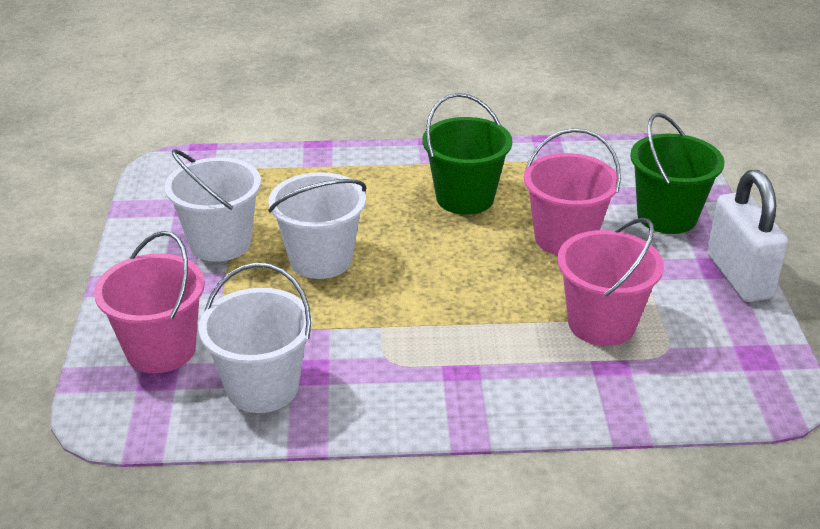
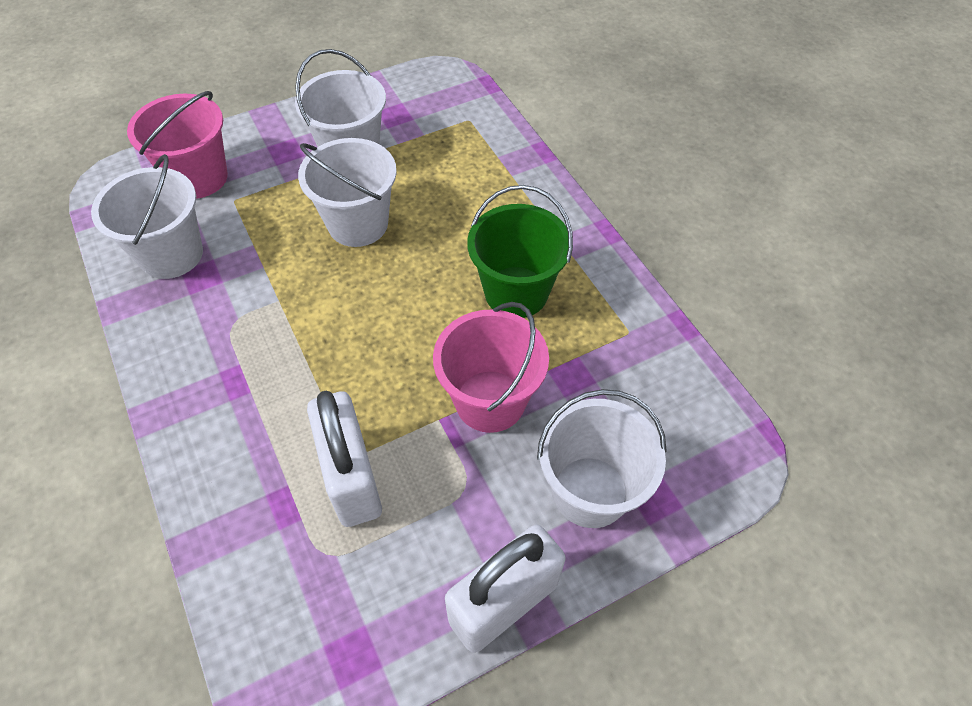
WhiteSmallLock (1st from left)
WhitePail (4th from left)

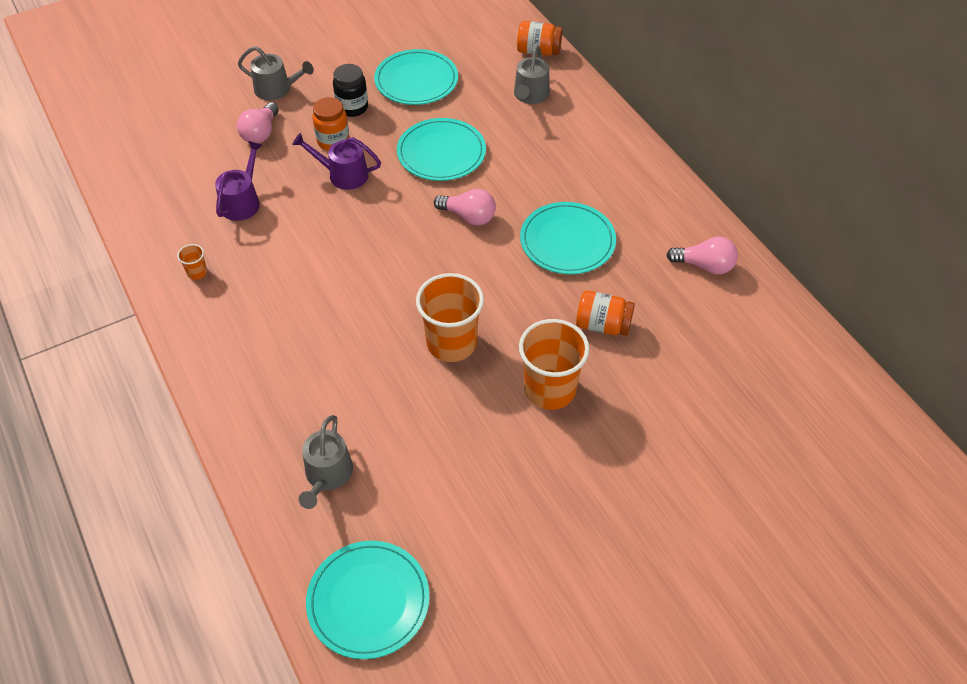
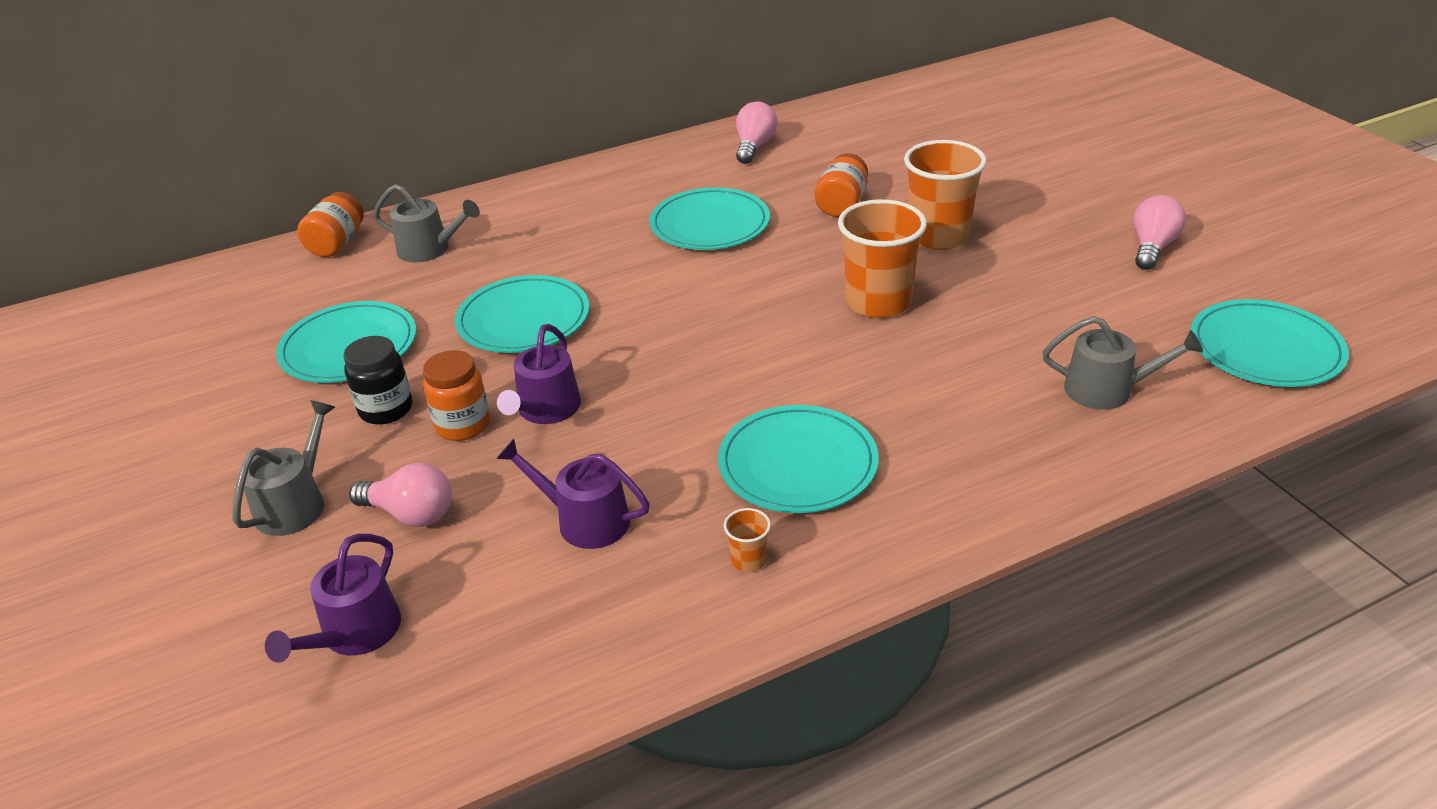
RoyalPurpleWateringPot (1st from left)
AquaDinnerPlate (4th from left)
RosePinkBulb (3rd from left)

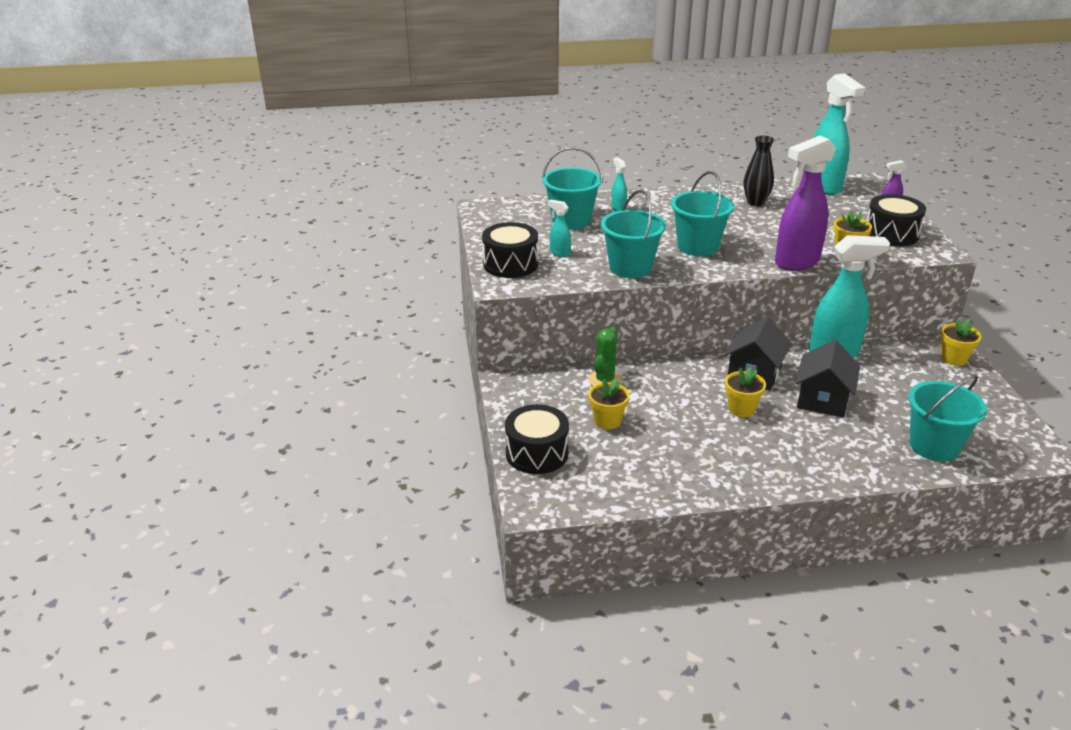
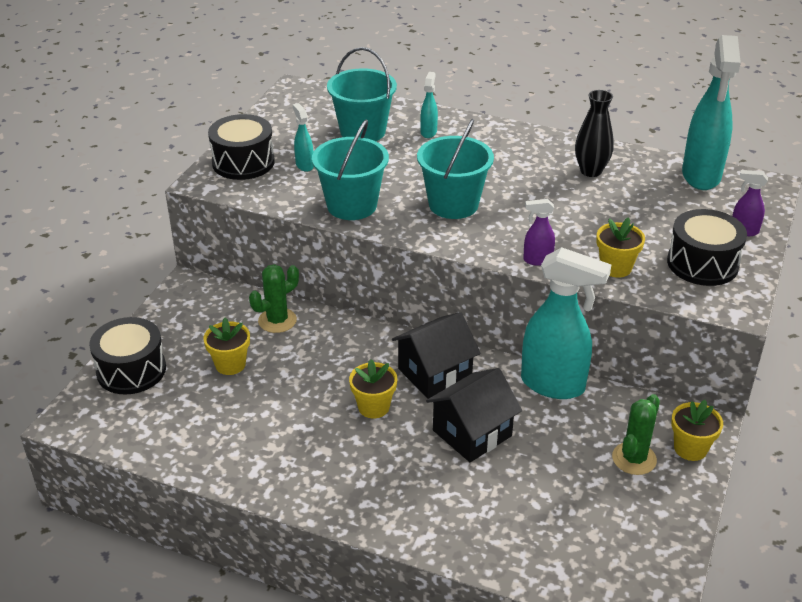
RoyalPurpleSprayCleaner (1st from left)
GreenSaguaroCactus (2nd from left)
AquaPail (4th from left in the first image)

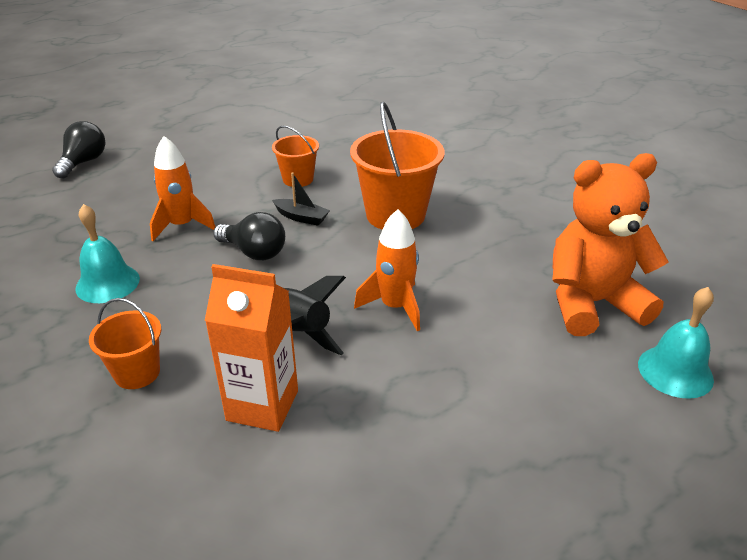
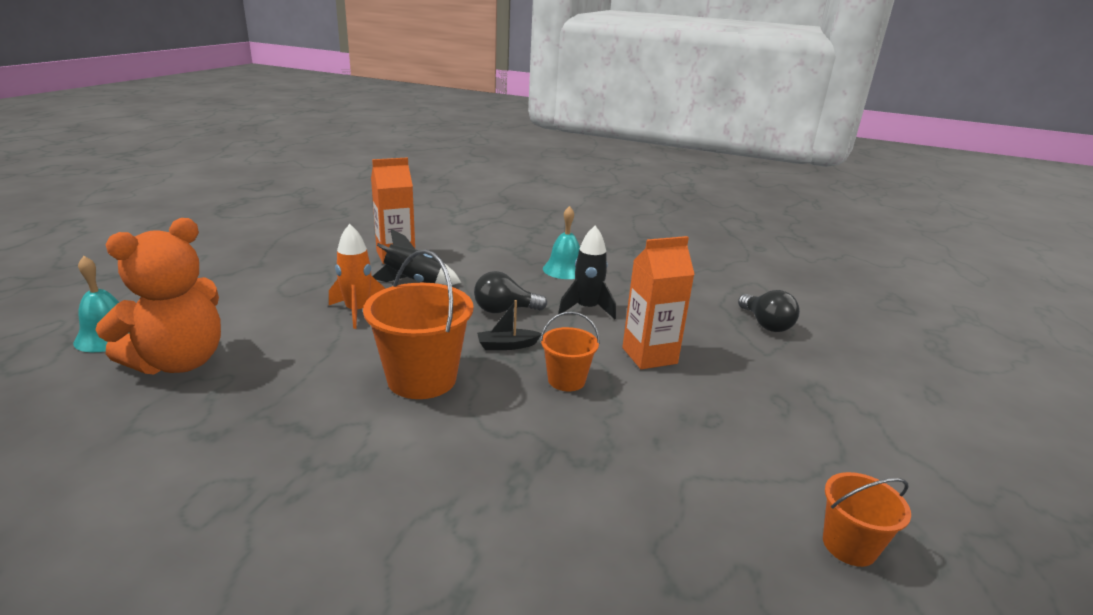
EbonyRocket (2nd from left)
OrangeCarton (2nd from left)
OrangePail (3rd from left)

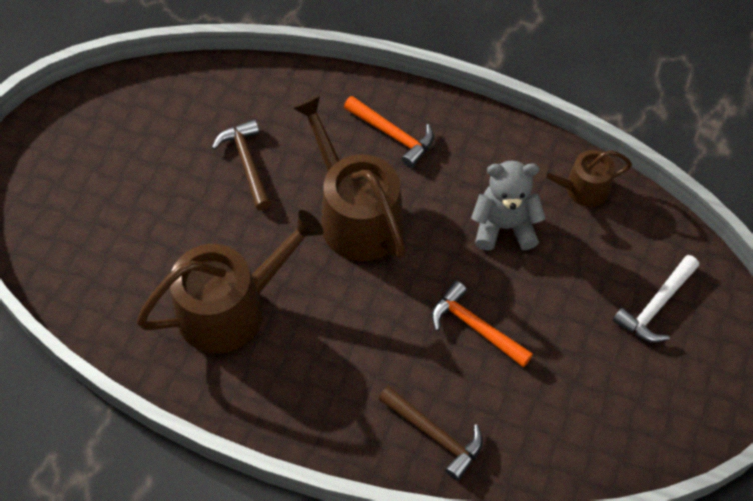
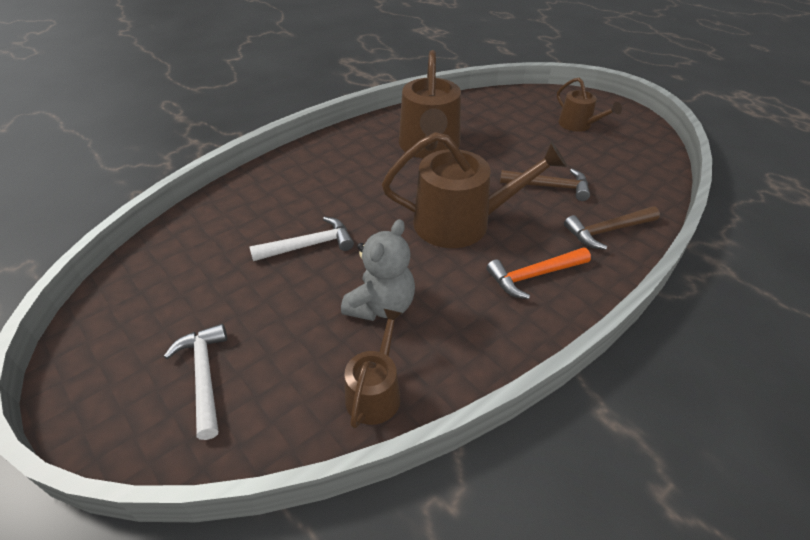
WhiteCarpenter'sHammer (2nd from left)
BrownWateringPot (4th from left)
BrownCarpenter'sHammer (2nd from left)

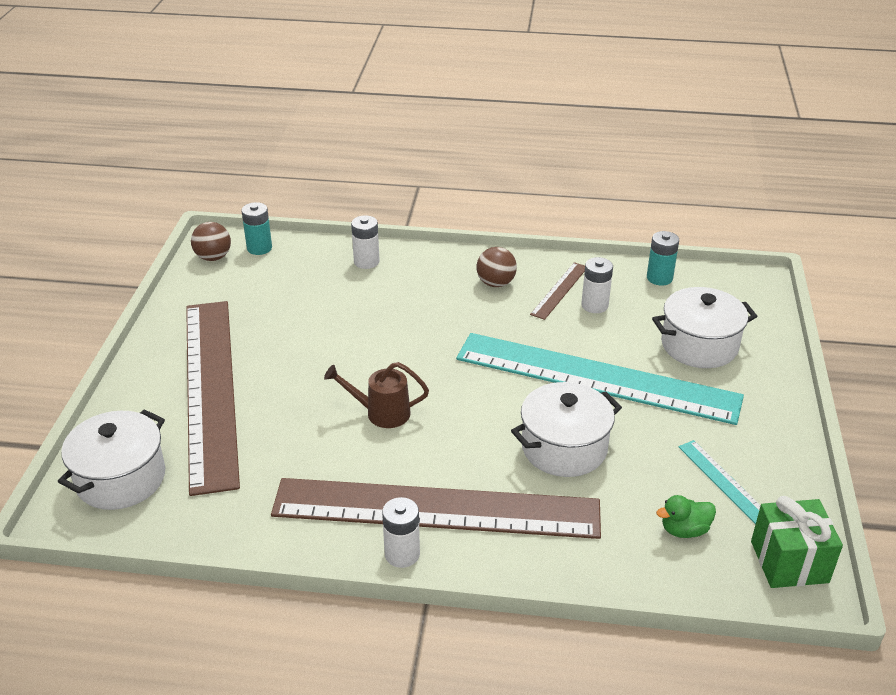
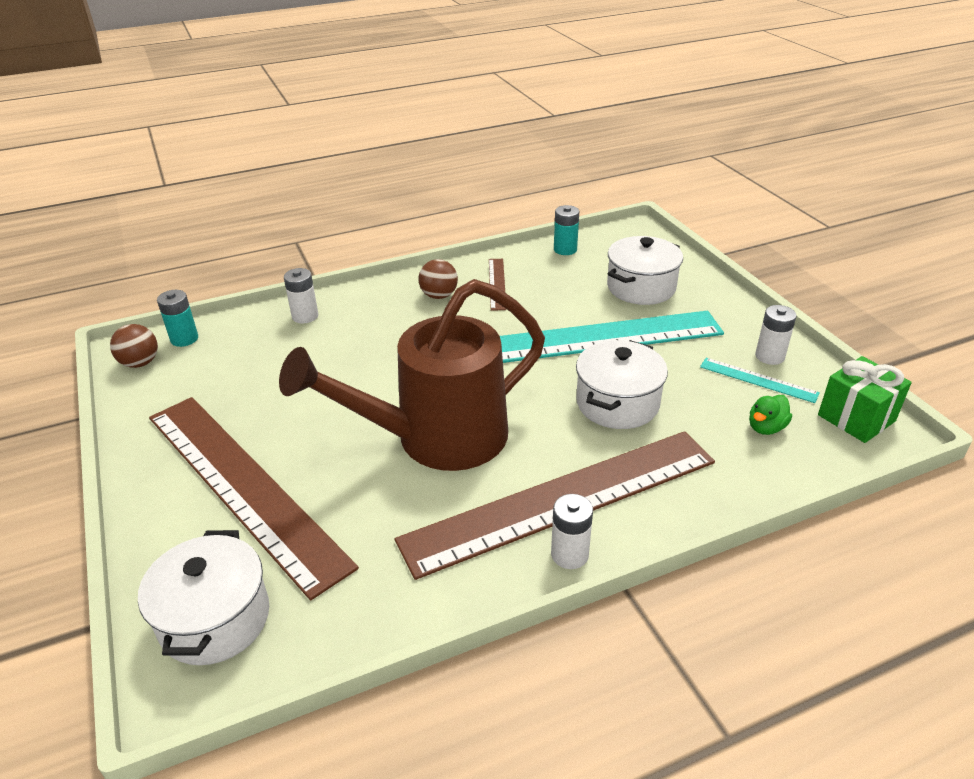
BrownWateringPot
WhiteAaBattery (3rd from left)

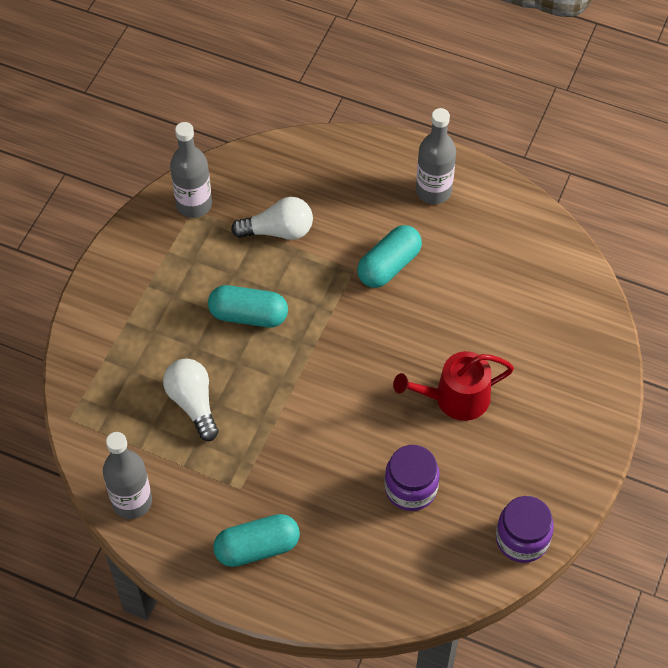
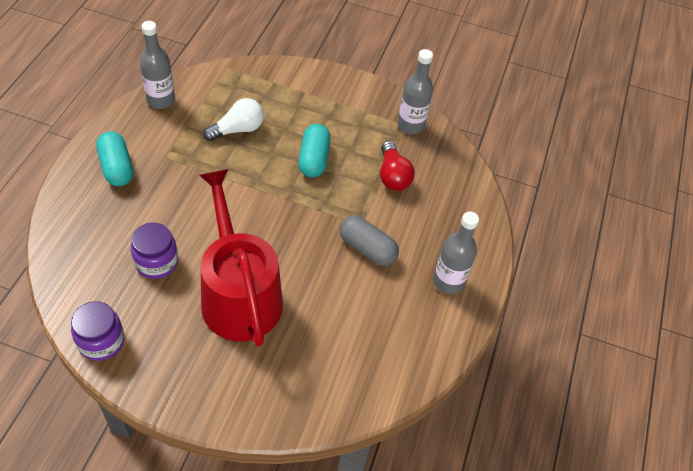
ScarletWateringPot
GreyCapsule
ScarletBulb

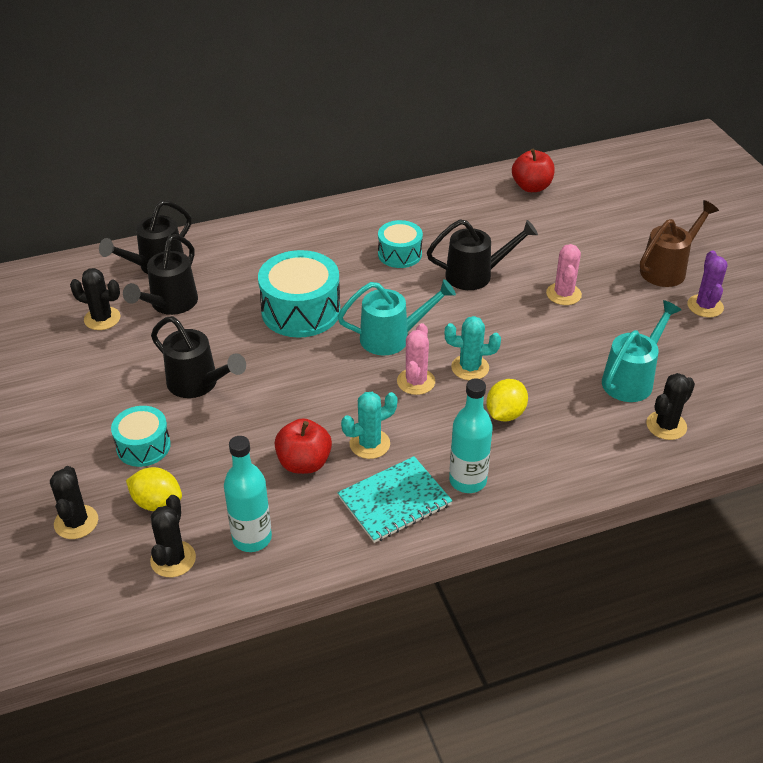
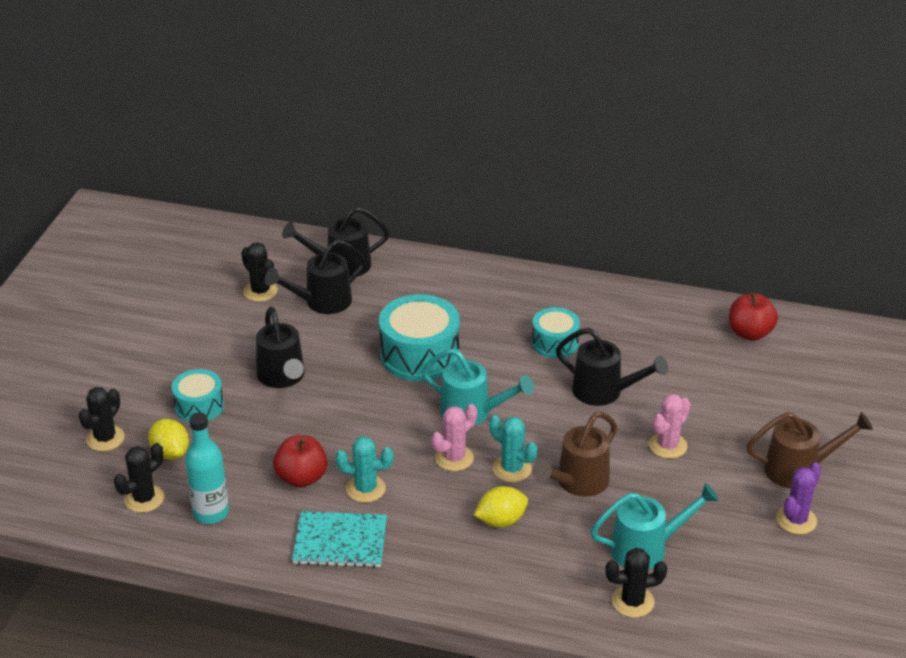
BrownWateringPot (1st from left)
AquaFlask (2nd from left in the first image)

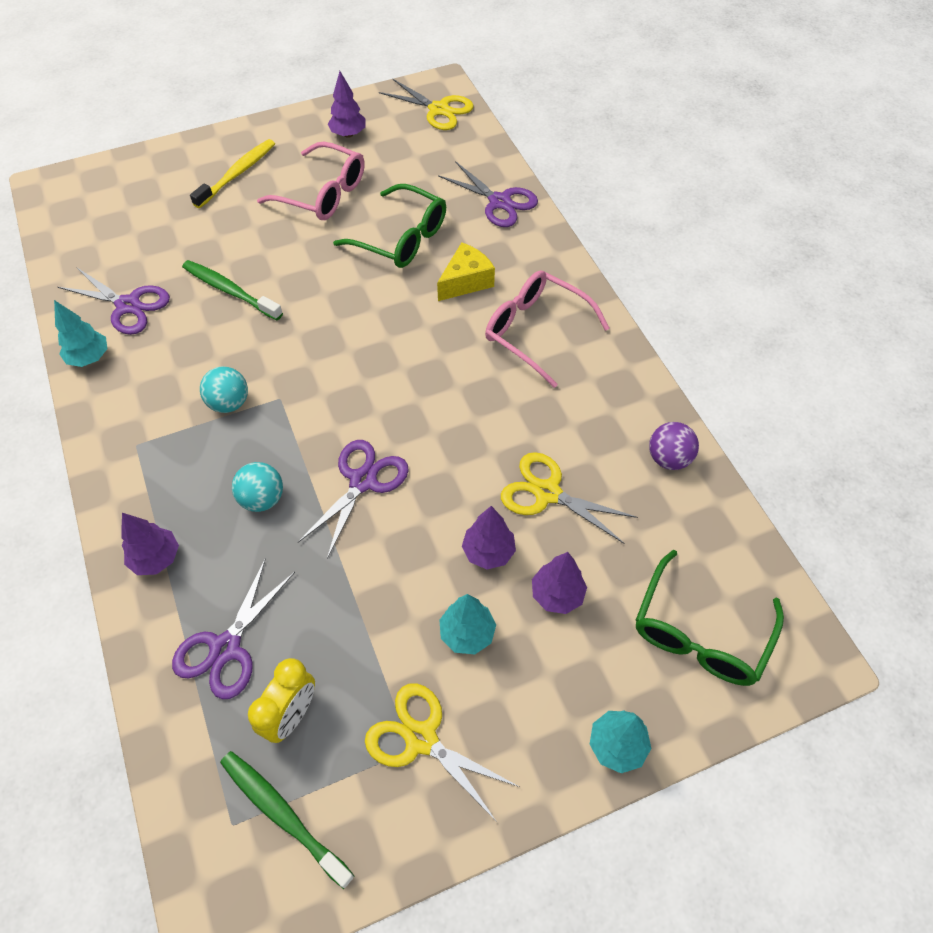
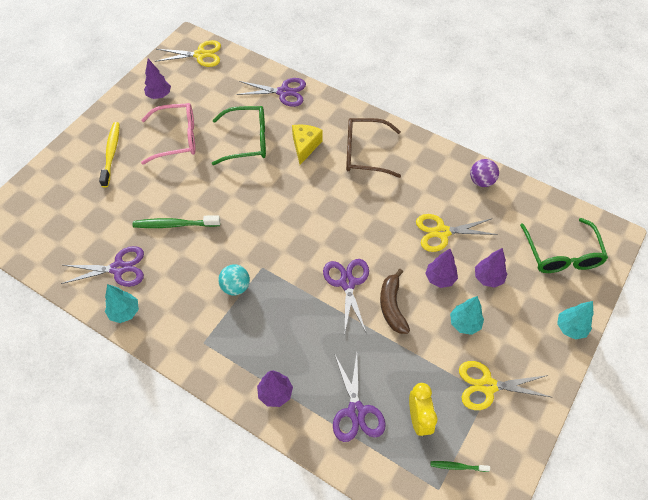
BrownSpectacles
BrownBananaFruit
GreenToothBrush (2nd from left)
AquaBall (2nd from left in the first image)

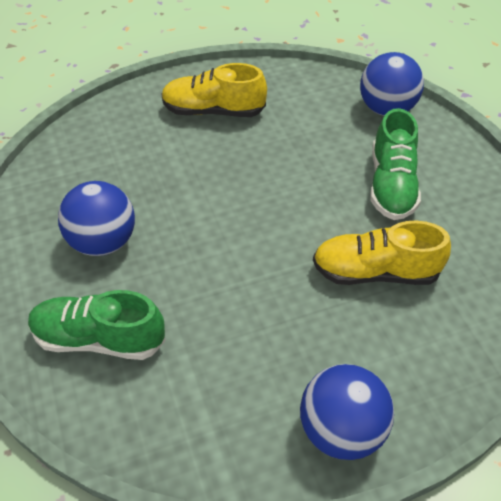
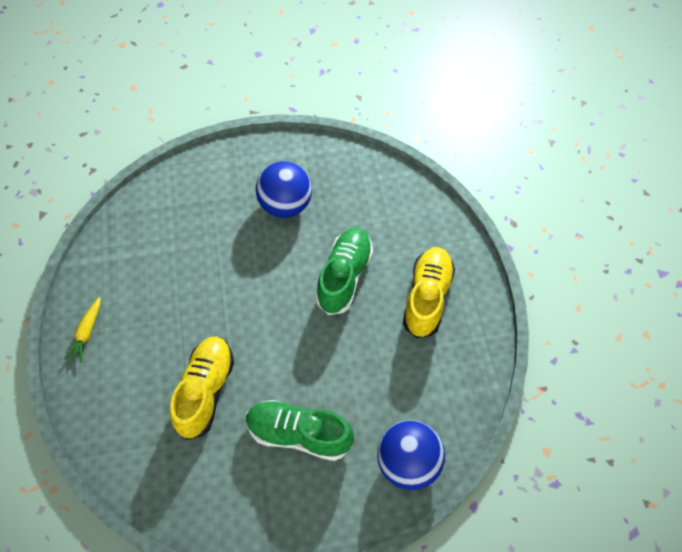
GoldenRootVegetable
GreenLaceUpShoe (2nd from left)

